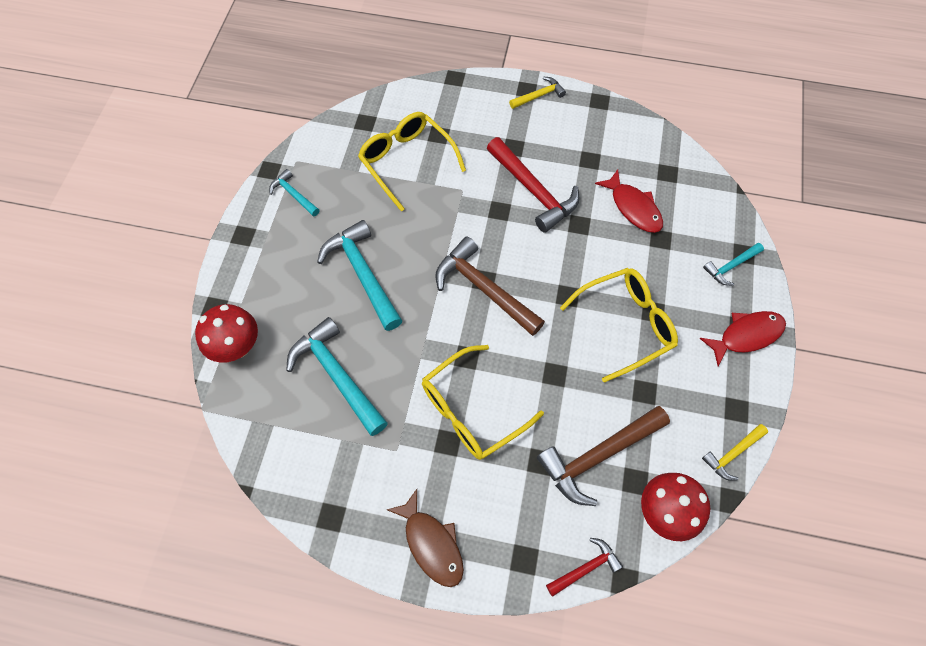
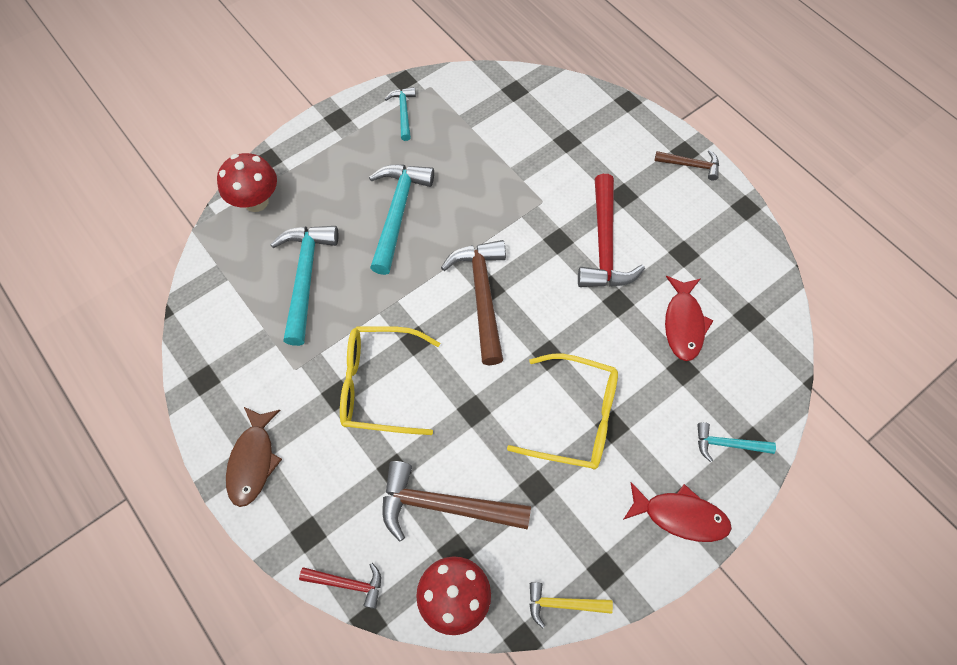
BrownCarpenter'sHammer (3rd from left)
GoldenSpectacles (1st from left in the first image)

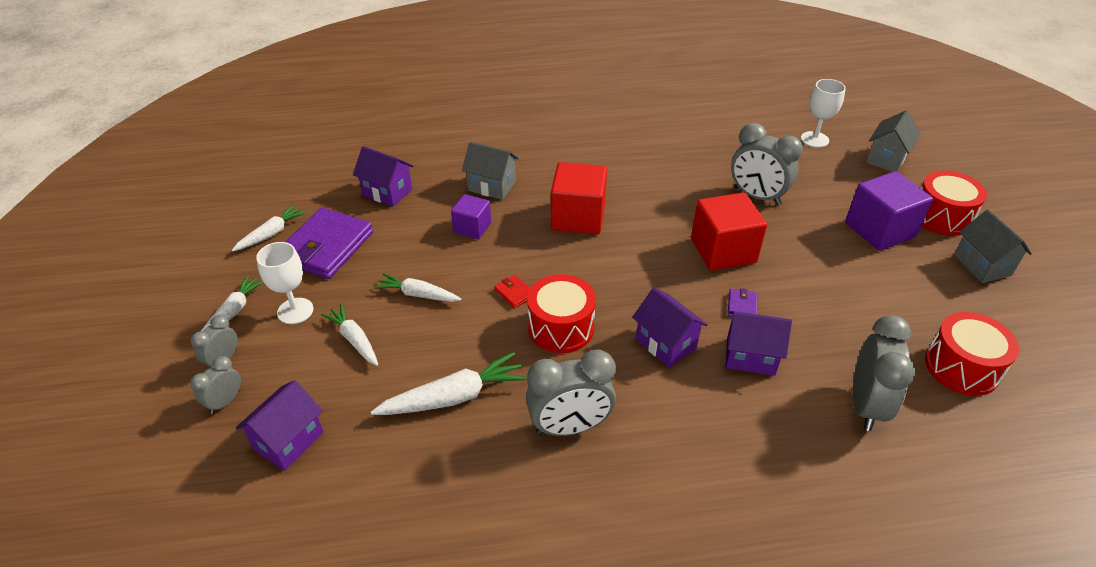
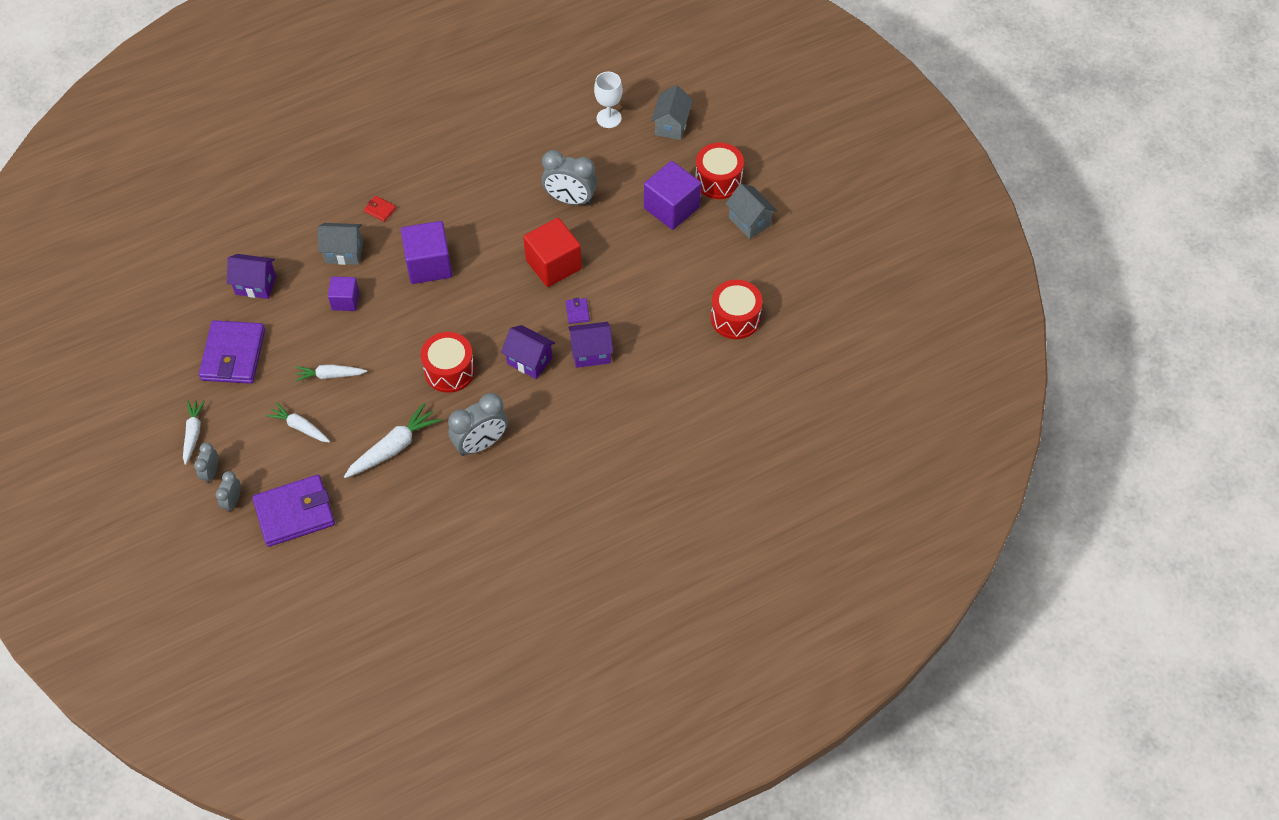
RoyalPurpleCardWallet (2nd from left)
ScarletCardWallet
RoyalPurpleSolidCube (2nd from left)
WhiteRootVegetable (2nd from left in the first image)
WhiteWineGlass (1st from left in the first image)
GreyBedsideClock (5th from left in the first image)

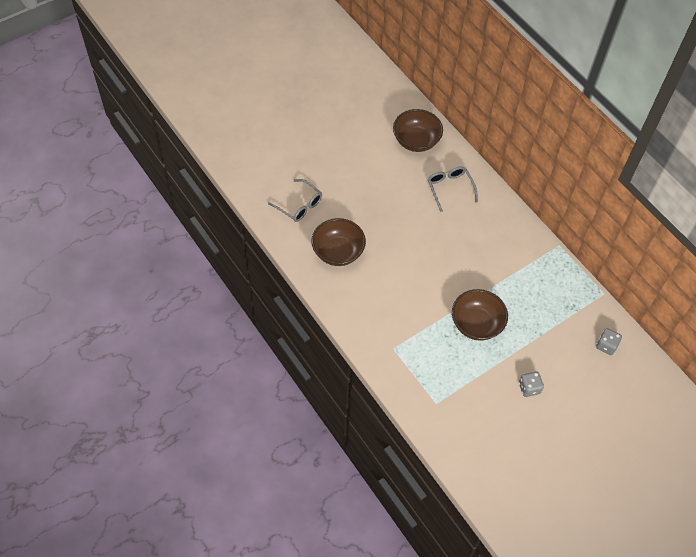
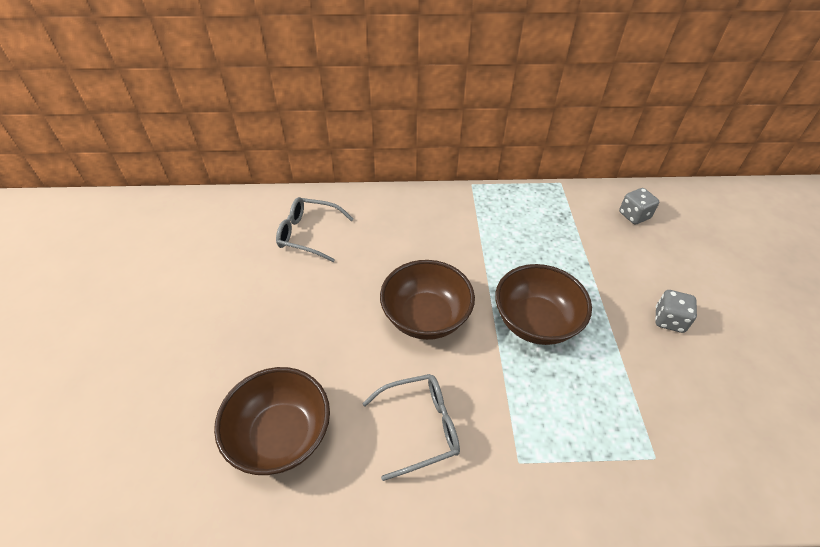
GreySpectacles (2nd from left)
BrownDeepDish (2nd from left)

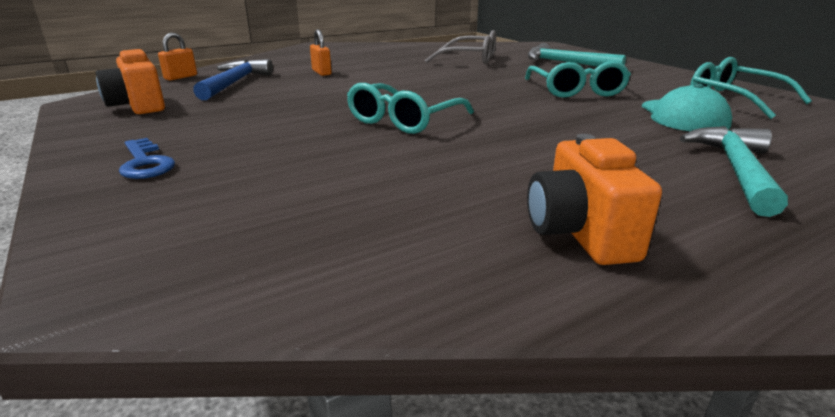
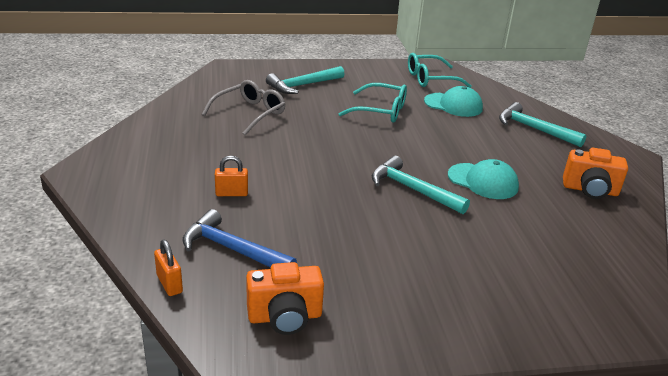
AquaCarpenter'sHammer (2nd from left)
AquaCap (2nd from left)
RoyalBlueKey

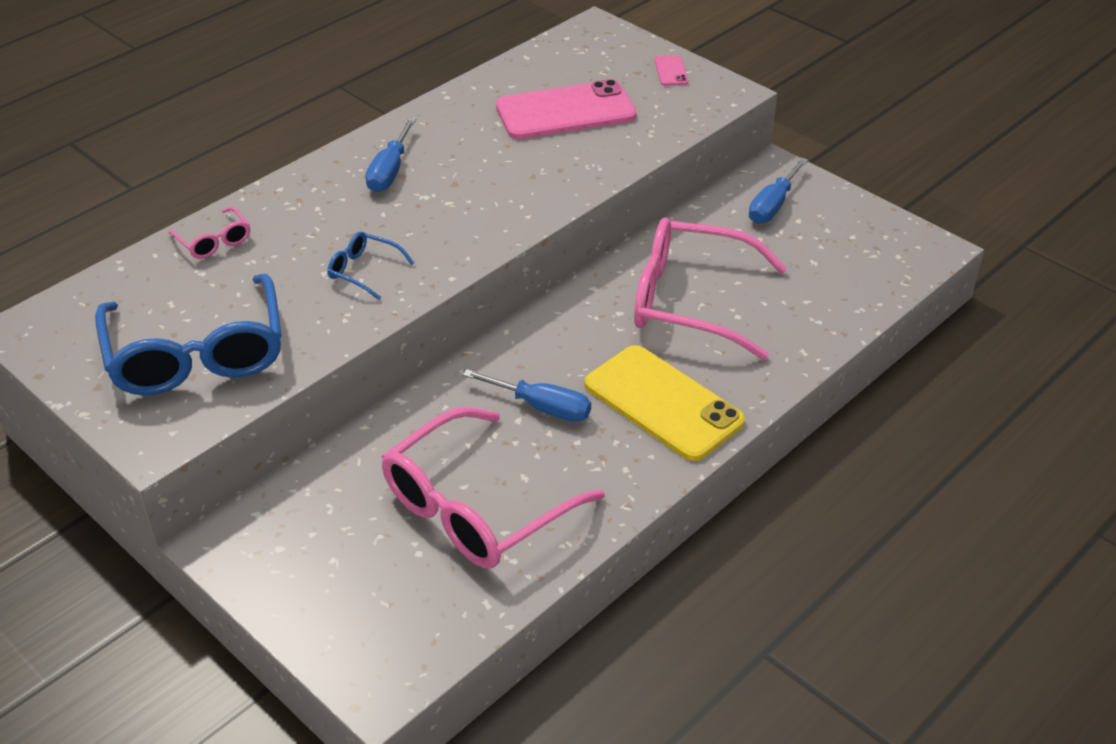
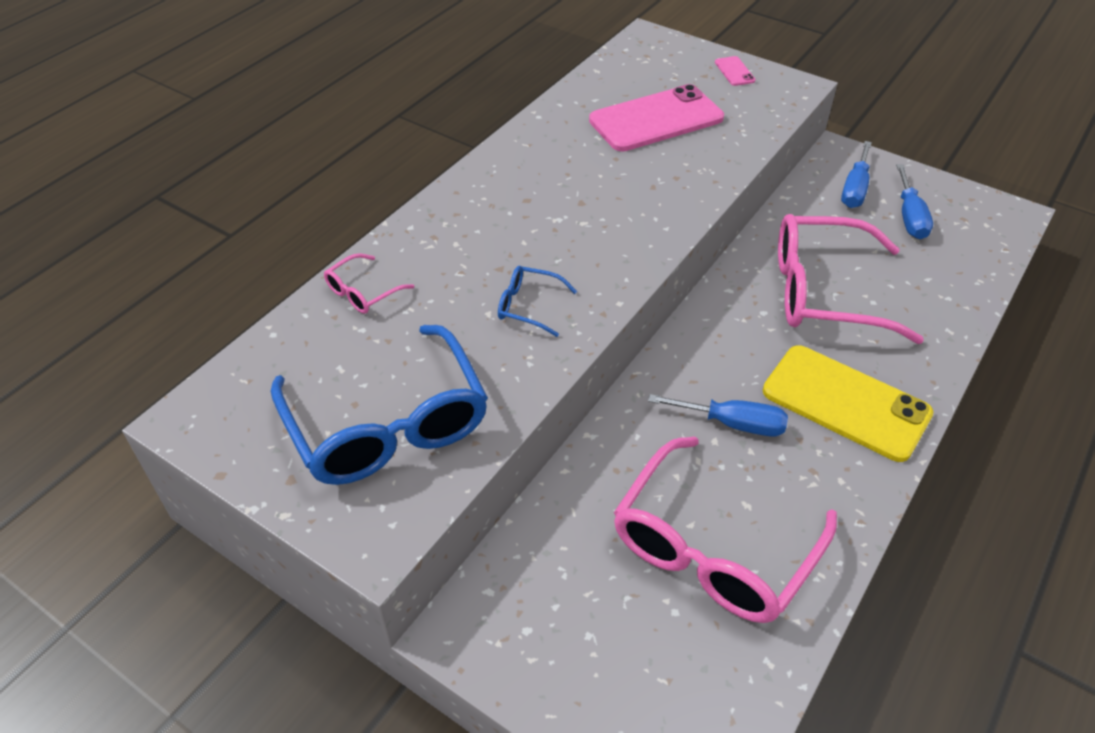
RosePinkSpectacles (1st from left)
RoyalBlueHandScrewdriver (3rd from left)

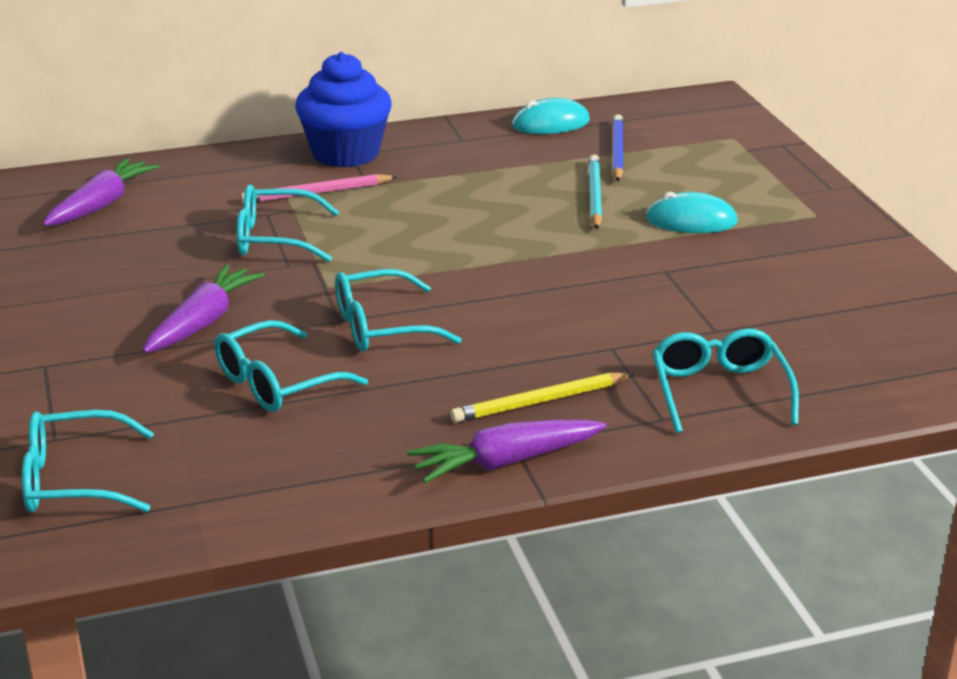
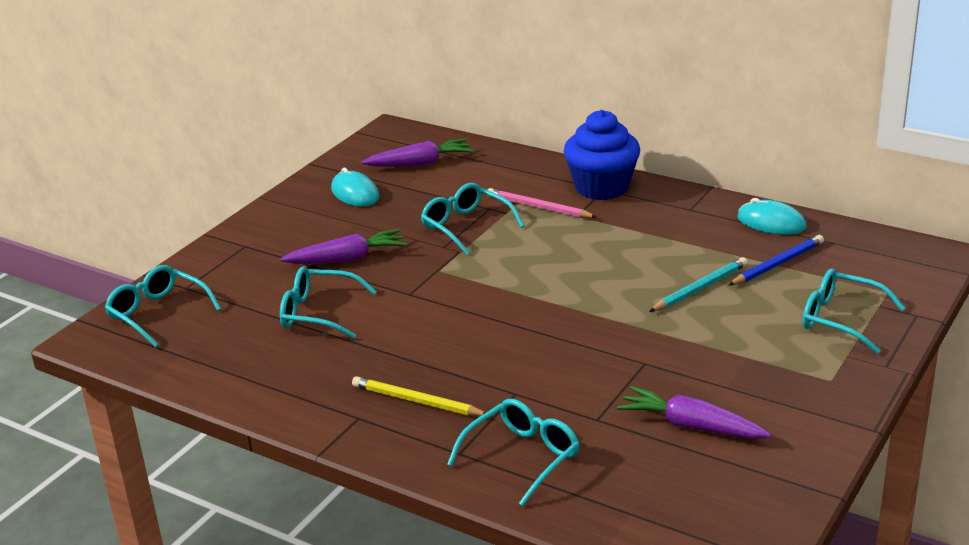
AquaComputerMouse (1st from left)
RoyalPurpleRootVegetable (3rd from left)
AquaSpectacles (5th from left)

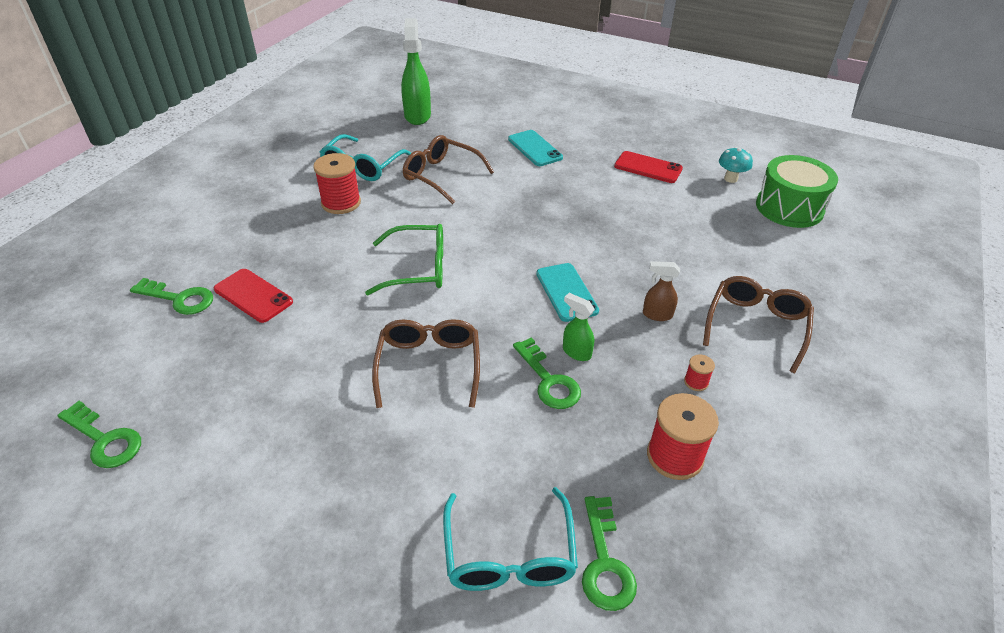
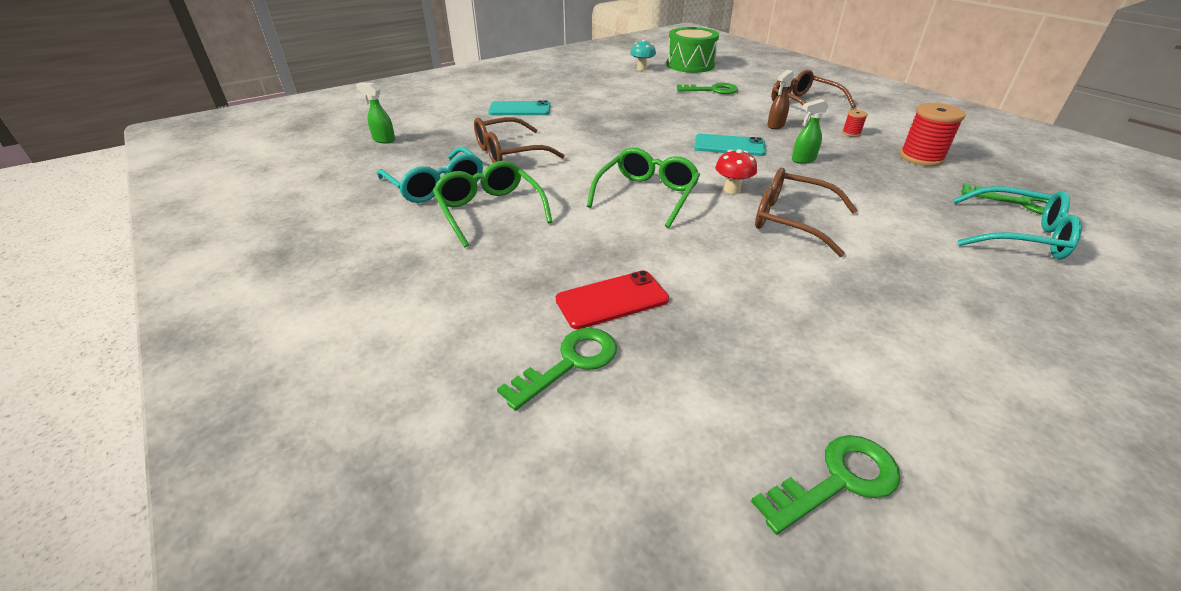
GreenSprayCleaner (1st from left)
GreenSpectacles (1st from left)
GreenKey (2nd from left)
ScarletFungus
ScarletPhone (2nd from left in the first image)

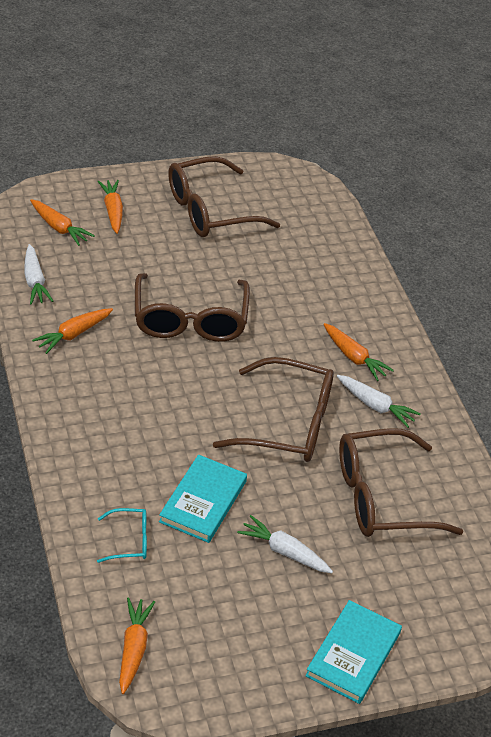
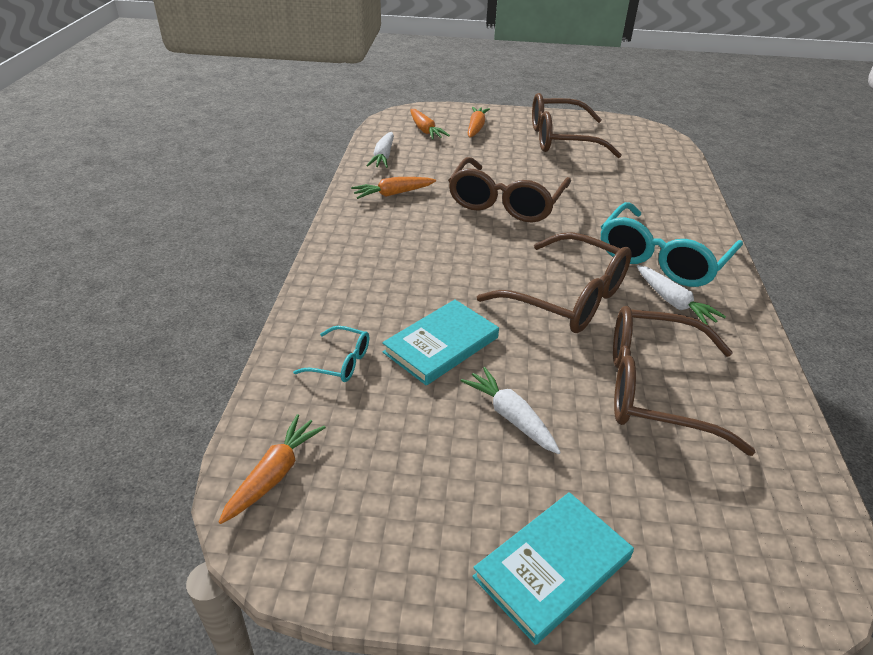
AquaSpectacles (2nd from left)

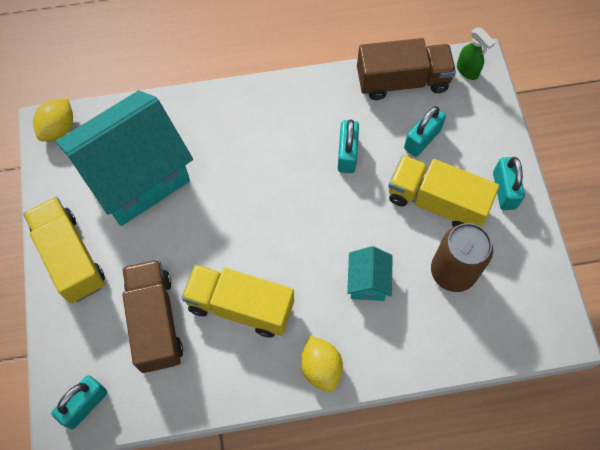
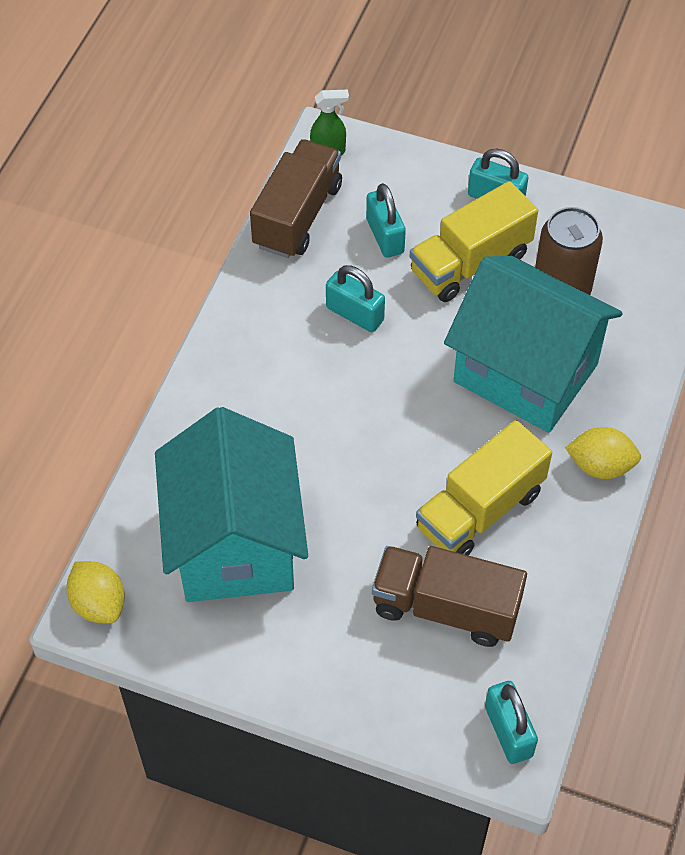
AquaToyHouse (2nd from left)
GoldenLorry (1st from left in the first image)

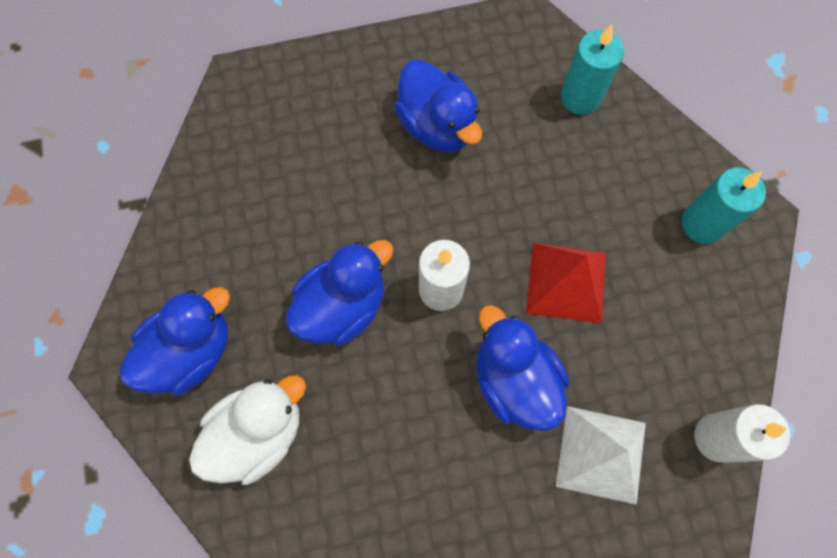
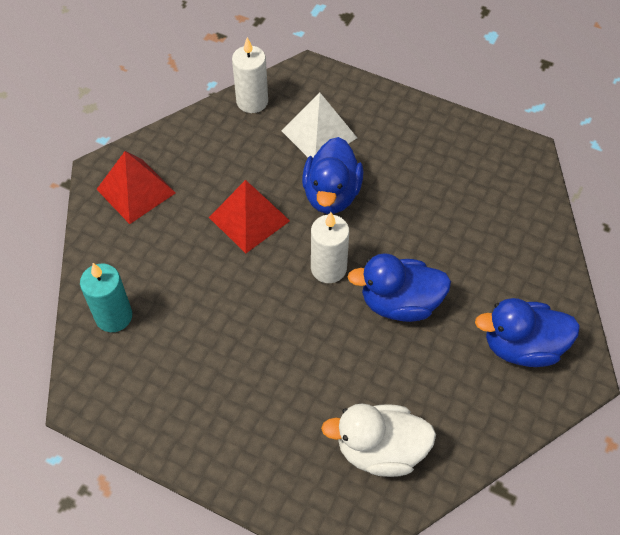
ScarletPyramid (1st from left)
WhiteToyDuck
RoyalBlueToyDuck (3rd from left in the first image)

